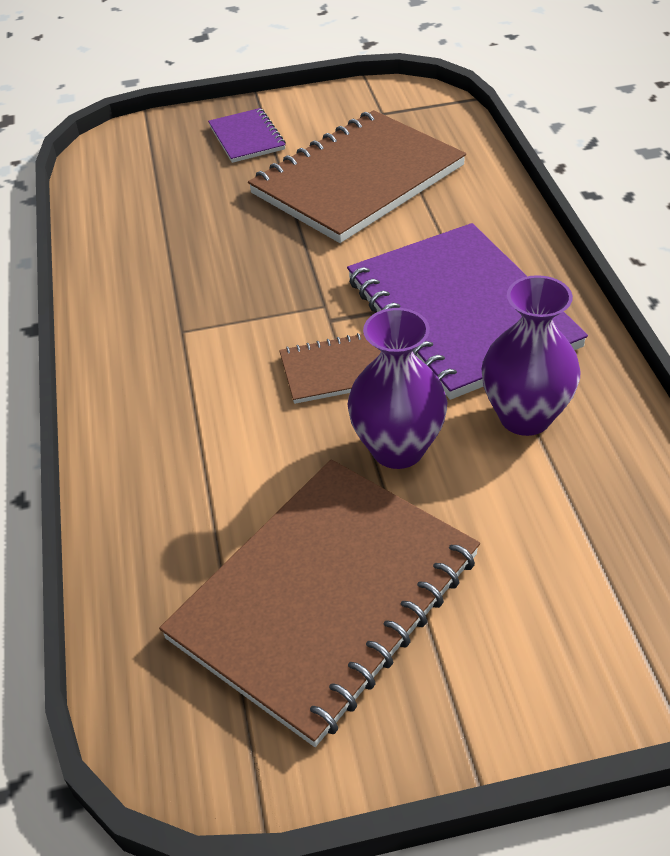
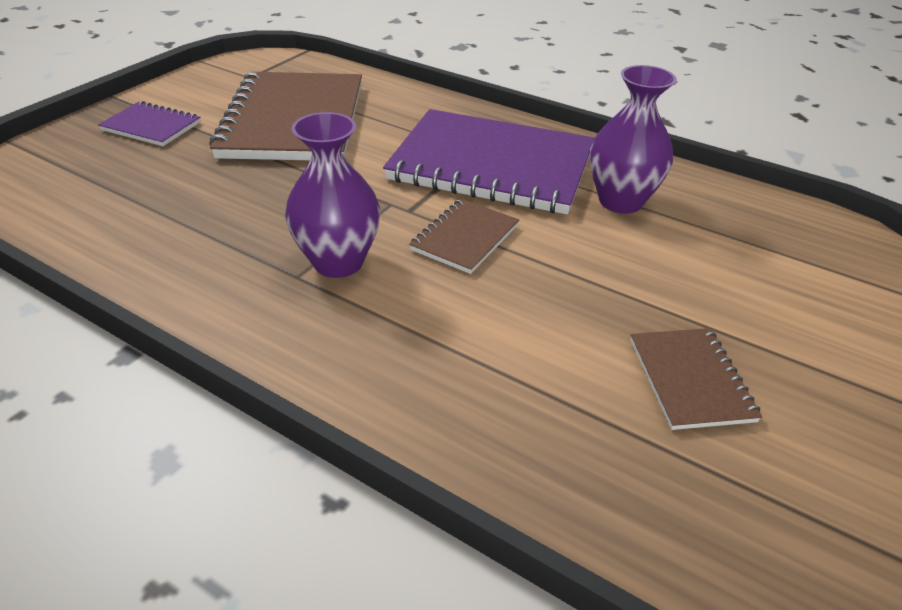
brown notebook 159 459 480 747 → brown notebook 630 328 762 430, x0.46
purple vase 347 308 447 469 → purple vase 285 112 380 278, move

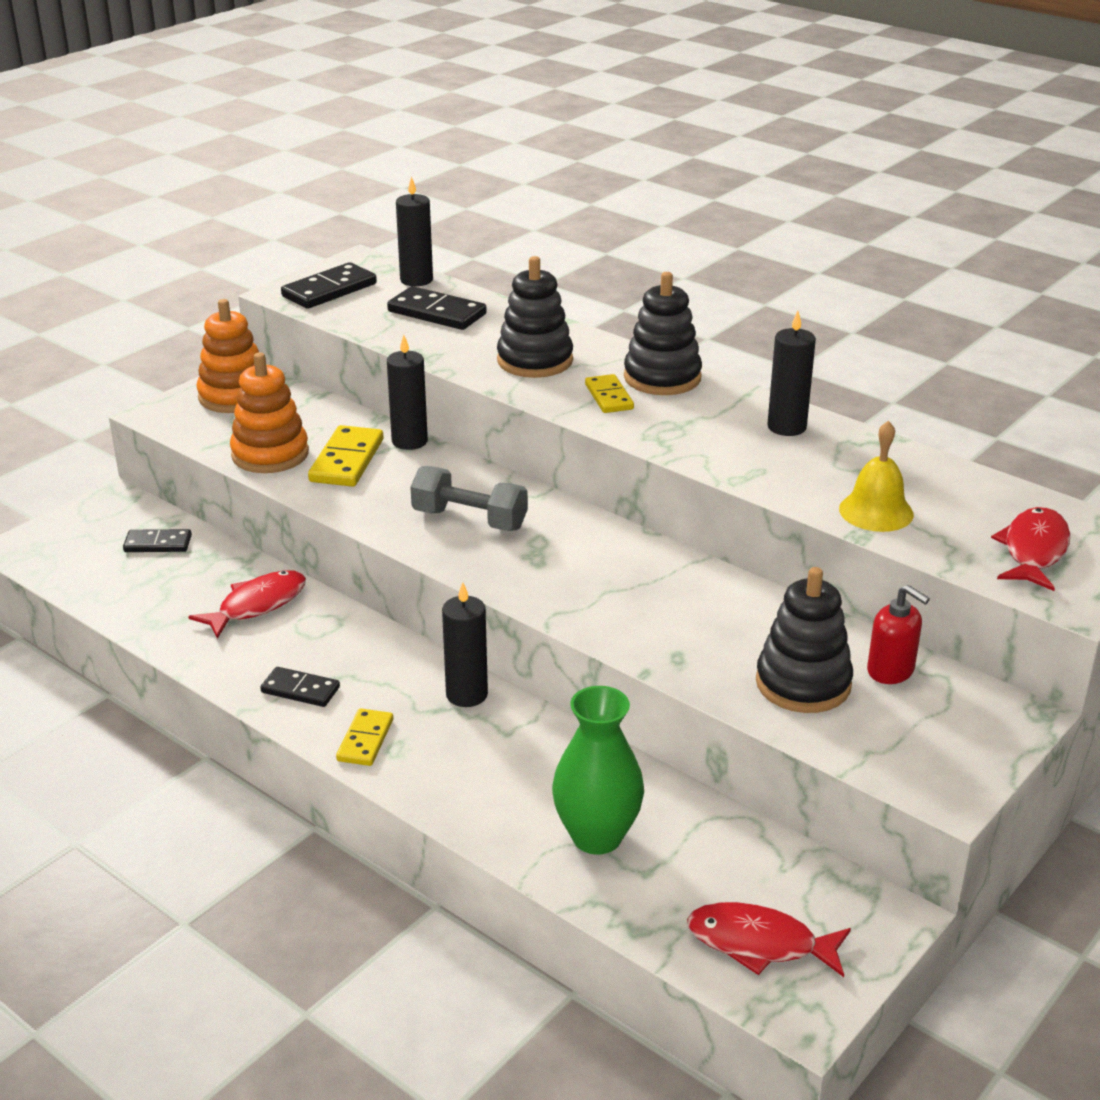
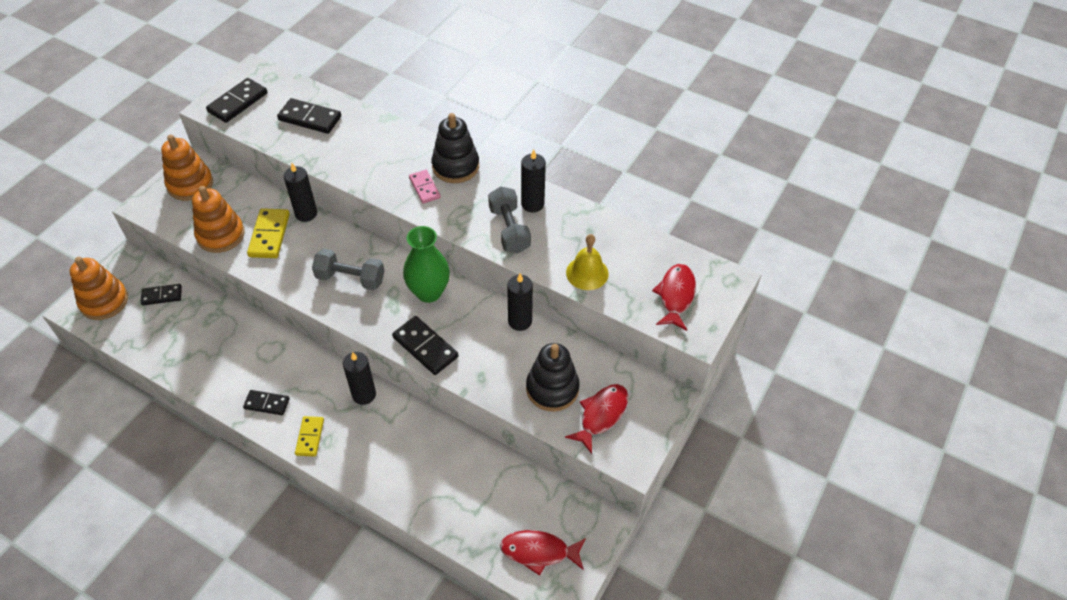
red fish 188 570 306 639 → red fish 565 384 628 454, move
black candle 396 176 433 286 → black candle 507 274 533 331, move
black stacking toy 497 256 573 378 → -
green vase 552 686 644 854 → green vase 403 226 450 303, move
yellow domino 585 374 634 413 → pink domino 409 170 441 204
red soap dispenser 867 585 930 684 → -
- → orange stacking toy 70 257 128 320
- → black domino 392 316 458 375
- → grey dumbbell 488 186 531 253

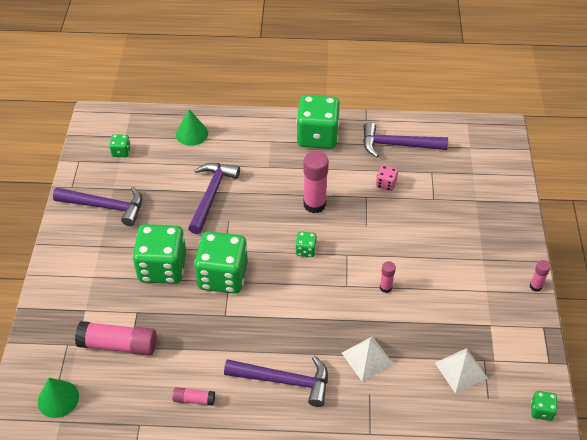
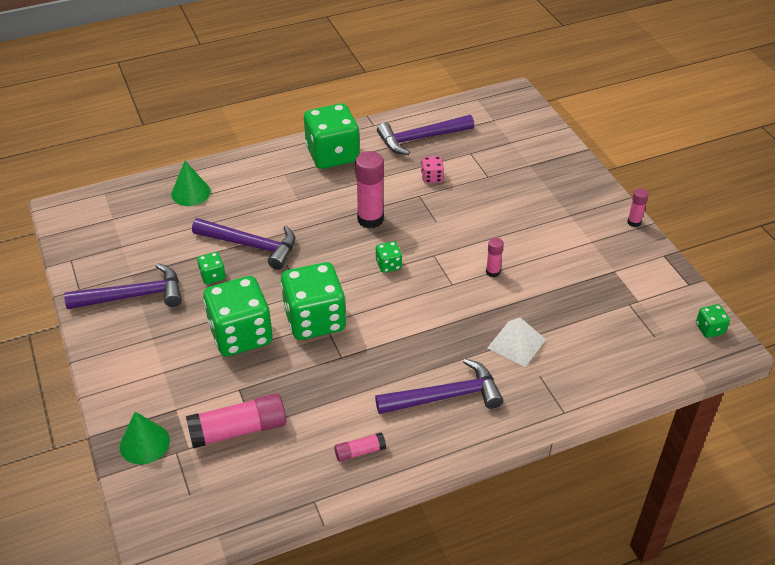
green cone 38 378 79 418 → green cone 120 412 170 464, move
green dice 109 134 131 157 → green dice 197 252 225 284, move
purple hammer 188 163 240 234 → purple hammer 192 218 295 270, 120 degrees clockwise
white pyramid 435 348 488 394 → -

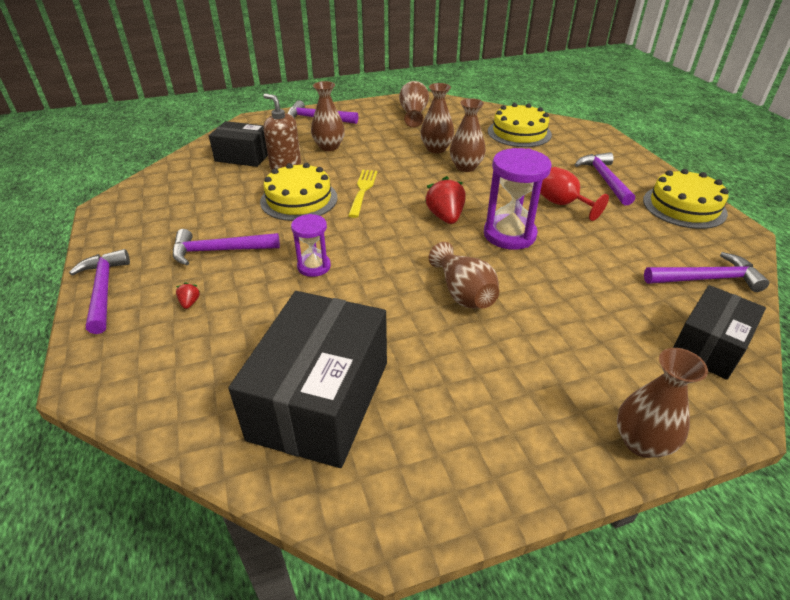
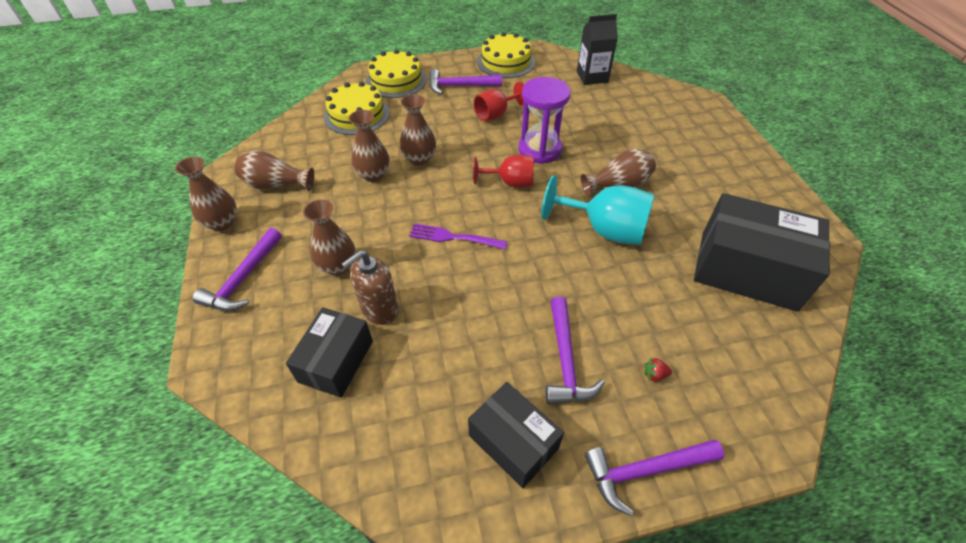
yellow cake 260 163 338 221 → yellow cake 366 49 427 98, move
purple hourglass 291 214 331 277 → -
yellow fork 348 170 377 218 → purple fork 409 223 508 249
red strawberry 425 176 465 224 → red goblet 473 155 534 188
brown vase 617 348 708 458 → brown vase 175 157 237 231, move
purple hammer 644 252 769 292 → black carton 577 14 618 85
black box 673 285 766 380 → black box 468 382 564 488, move
- → turquoise goblet 541 175 655 245

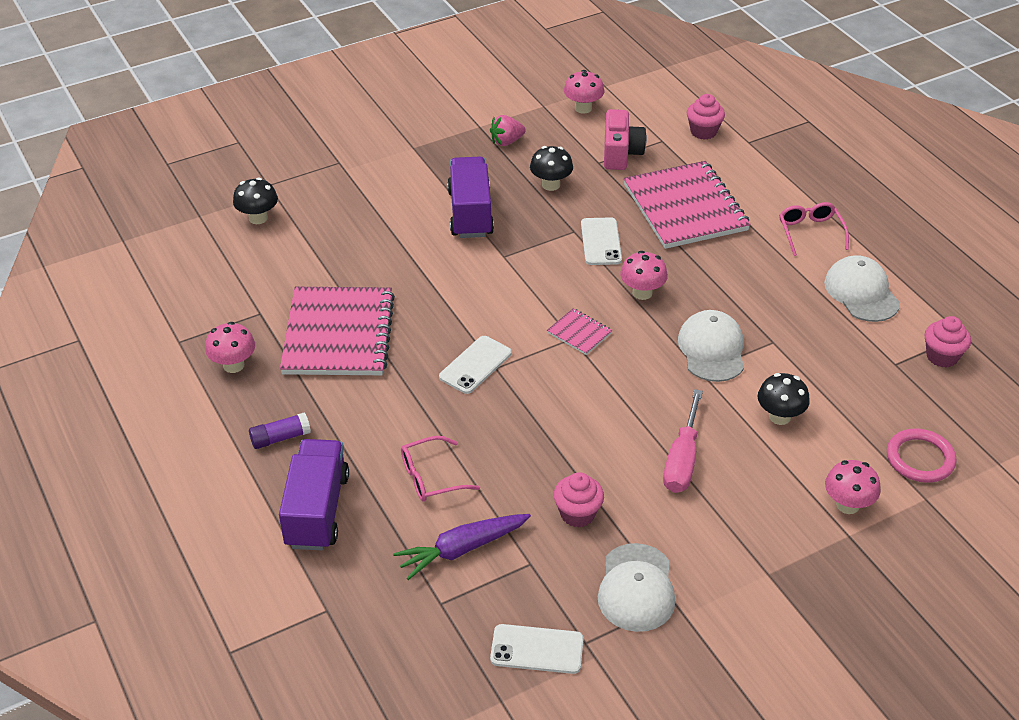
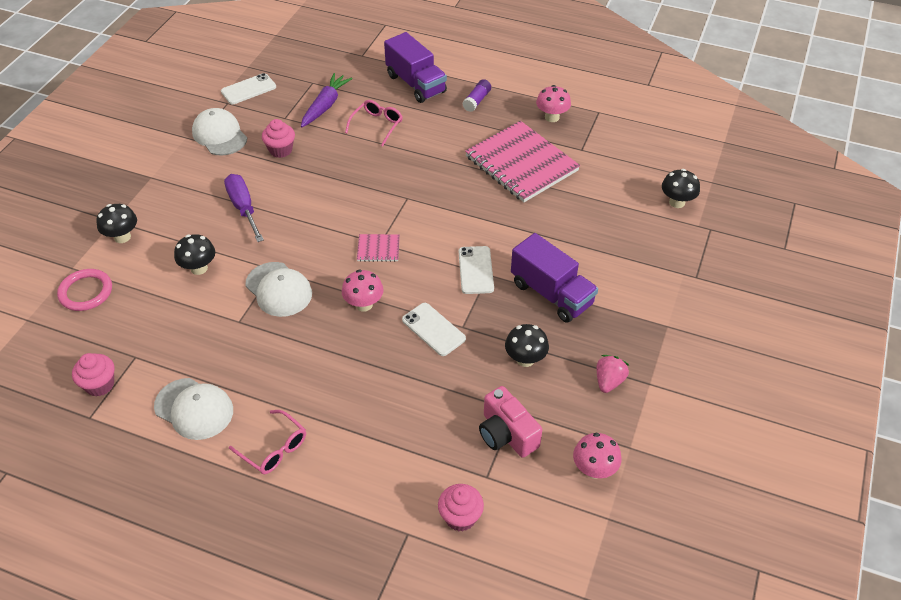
white phone 439 336 512 394 → white phone 459 246 494 294, move
pink notebook 624 161 751 249 → -
pink screwdriver 663 389 703 493 → purple screwdriver 224 174 264 242
pink mushroom 825 460 880 514 → black mushroom 97 204 137 243

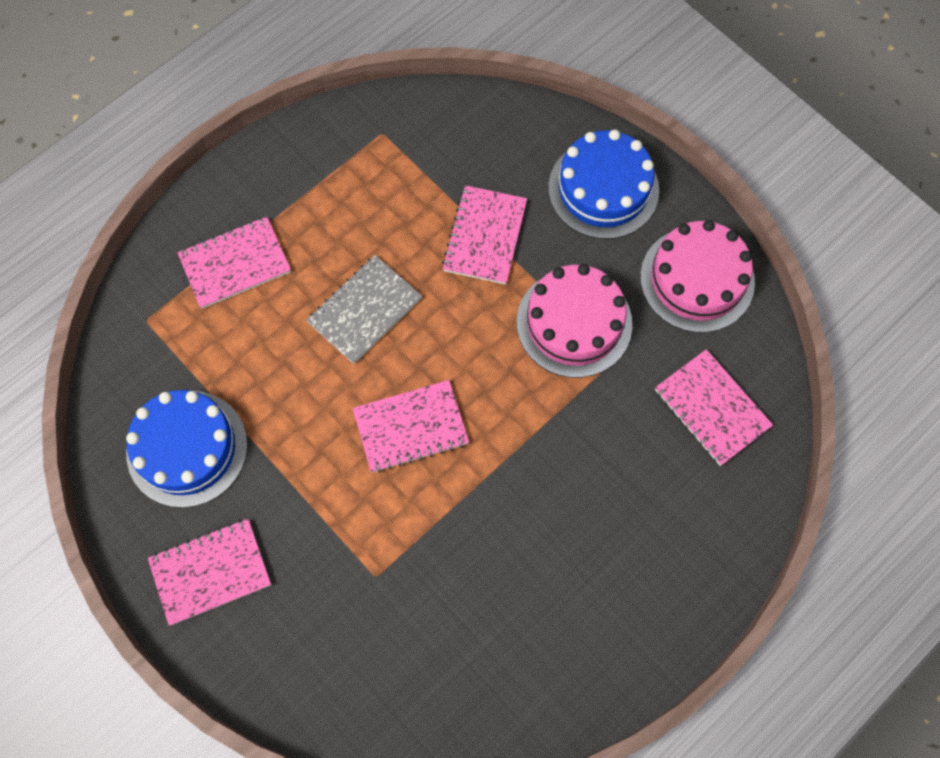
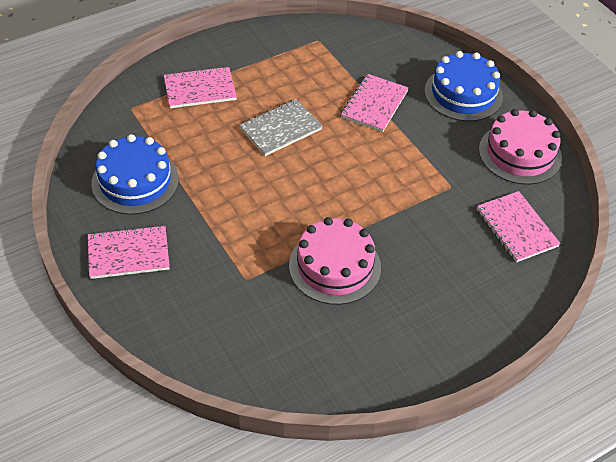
pink notebook 352 380 469 473 → -
pink cake 517 264 632 378 → pink cake 289 217 381 305, move

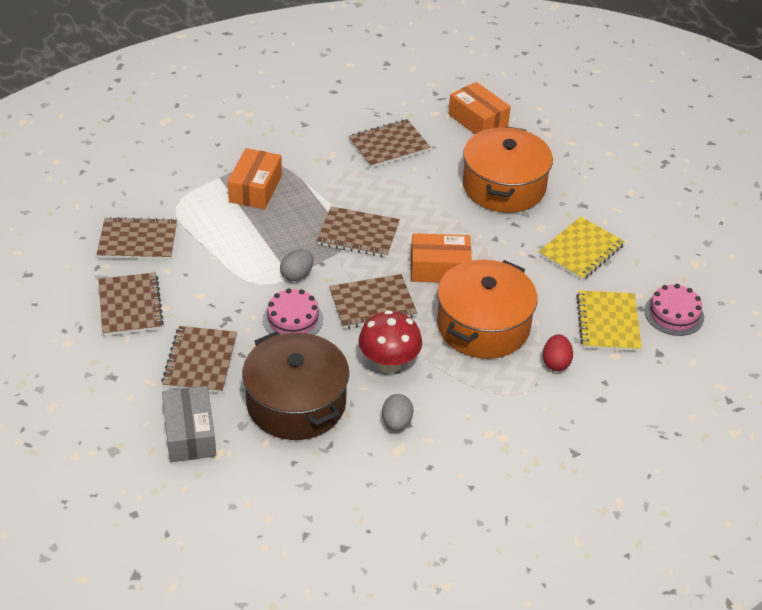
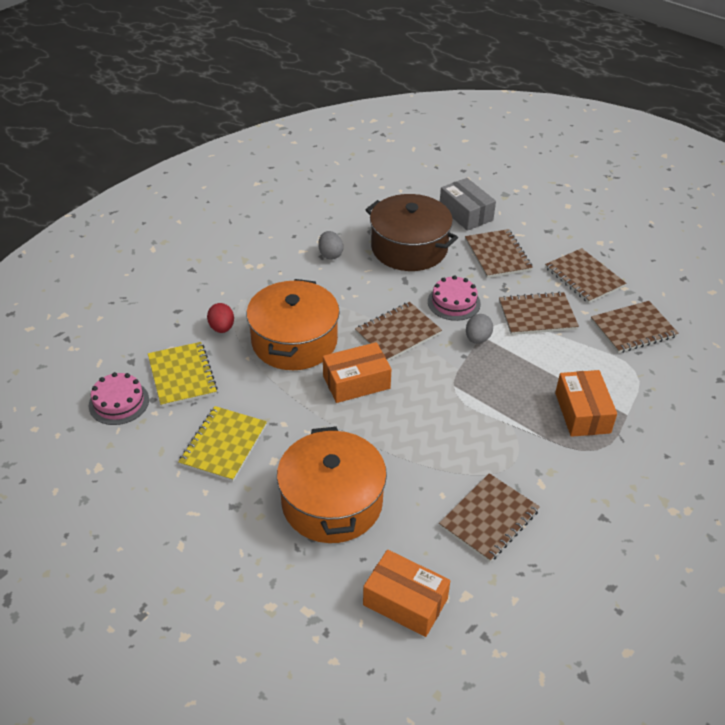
brown notebook 317 206 400 258 → brown notebook 499 292 579 335, move
red mushroom 359 310 422 373 → -

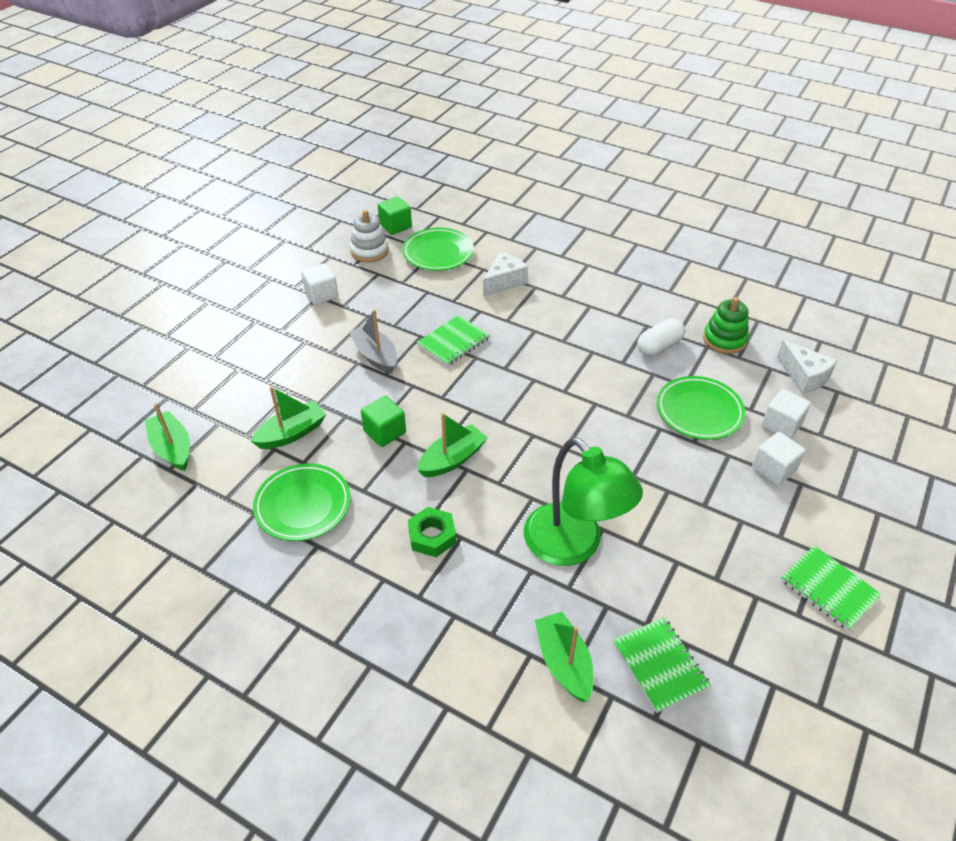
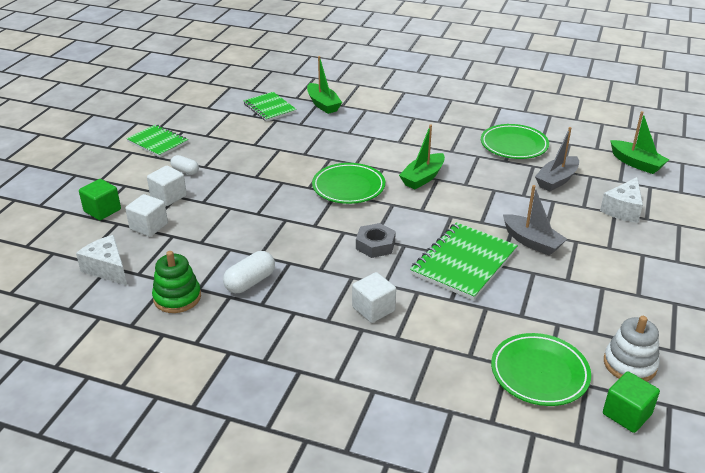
green boat 251 386 326 449 → grey boat 535 127 579 191
white cube 301 263 338 305 → white cube 352 272 396 323, move
green cube 361 396 406 447 → green cube 79 179 121 220, move
green nut 408 507 456 557 → -
green notebook 417 315 490 366 → green notebook 410 222 518 300, x1.53
white cheese 483 251 528 297 → white cheese 600 177 643 223, move
green lamp 524 437 643 566 → -
green plate 657 376 745 440 → green plate 312 163 385 204, move
- → white capsule 170 155 199 175
- → grey nut 356 223 396 258

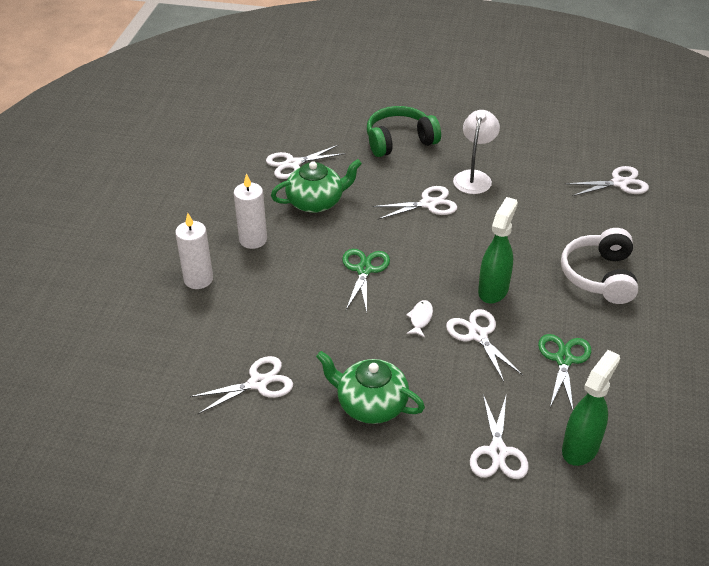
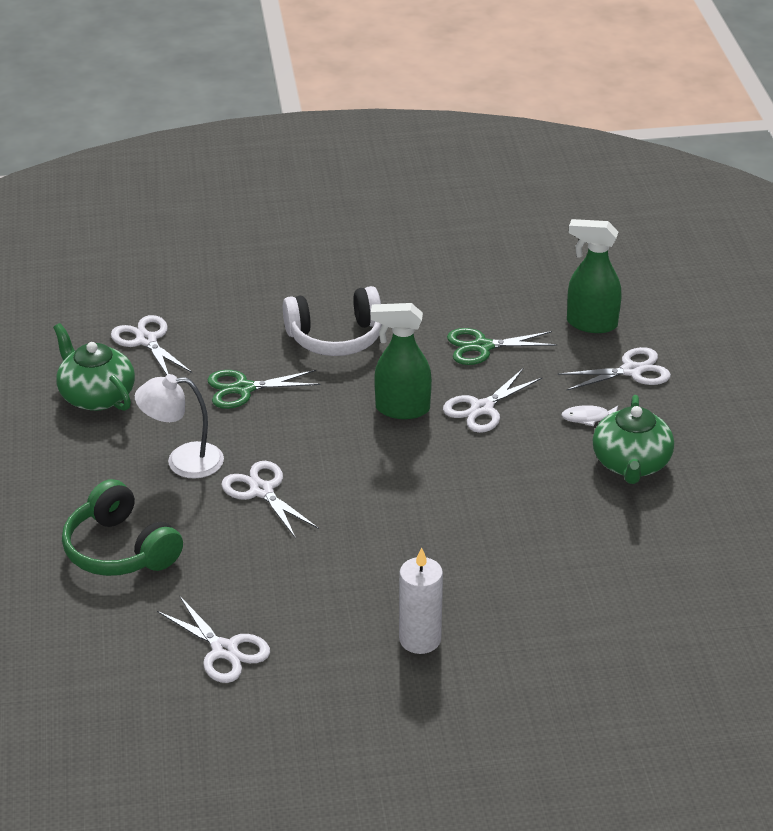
white candle 175 213 213 289 → -
white scissors 190 356 293 414 → -
green teapot 271 159 362 213 → green teapot 53 323 135 411, move
green scissors 342 249 390 312 → green scissors 207 370 320 409, move
white fish 406 300 433 338 → white fish 561 405 618 427, move

